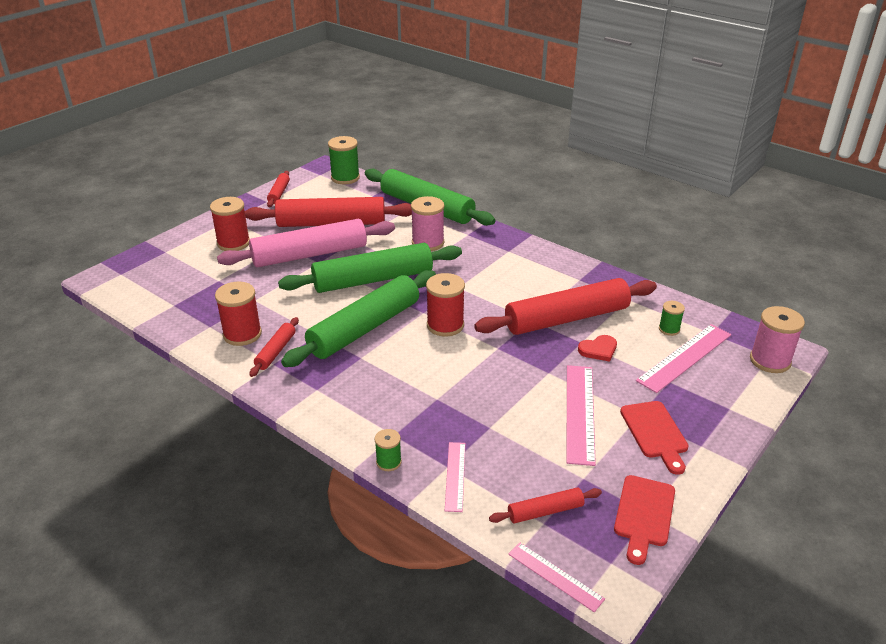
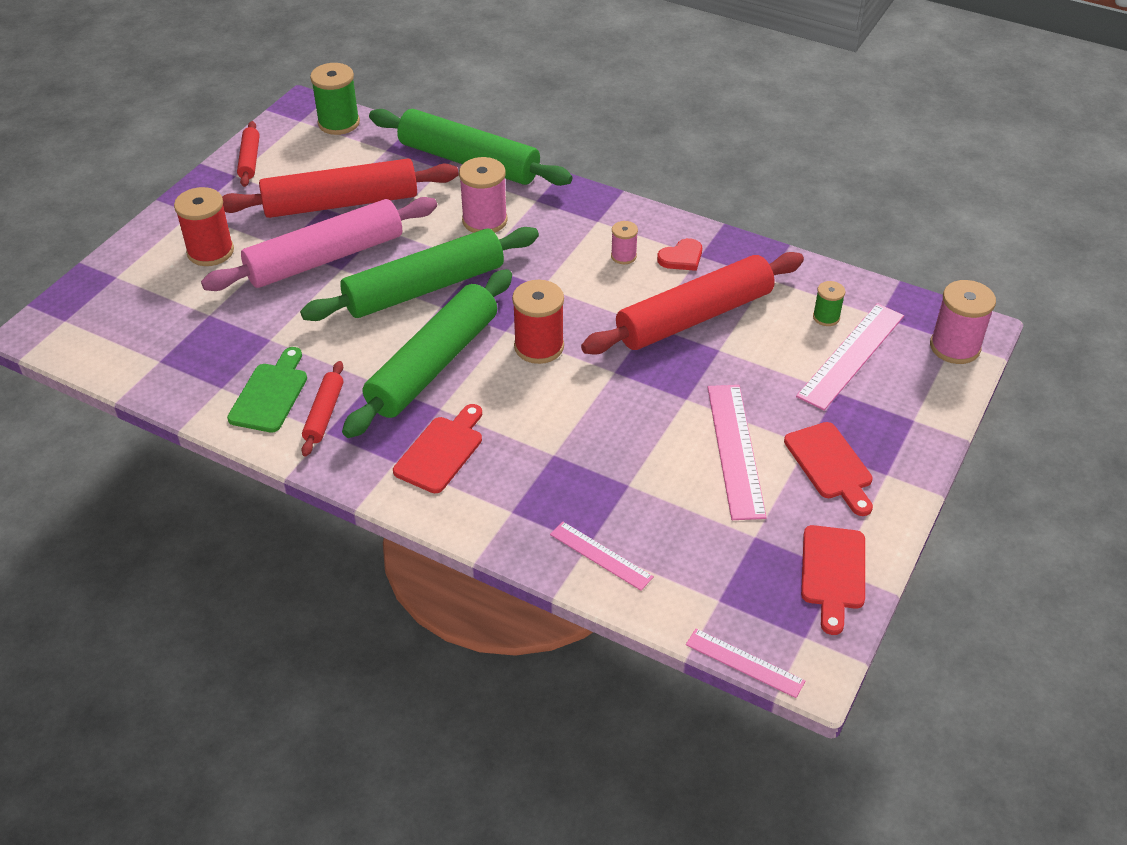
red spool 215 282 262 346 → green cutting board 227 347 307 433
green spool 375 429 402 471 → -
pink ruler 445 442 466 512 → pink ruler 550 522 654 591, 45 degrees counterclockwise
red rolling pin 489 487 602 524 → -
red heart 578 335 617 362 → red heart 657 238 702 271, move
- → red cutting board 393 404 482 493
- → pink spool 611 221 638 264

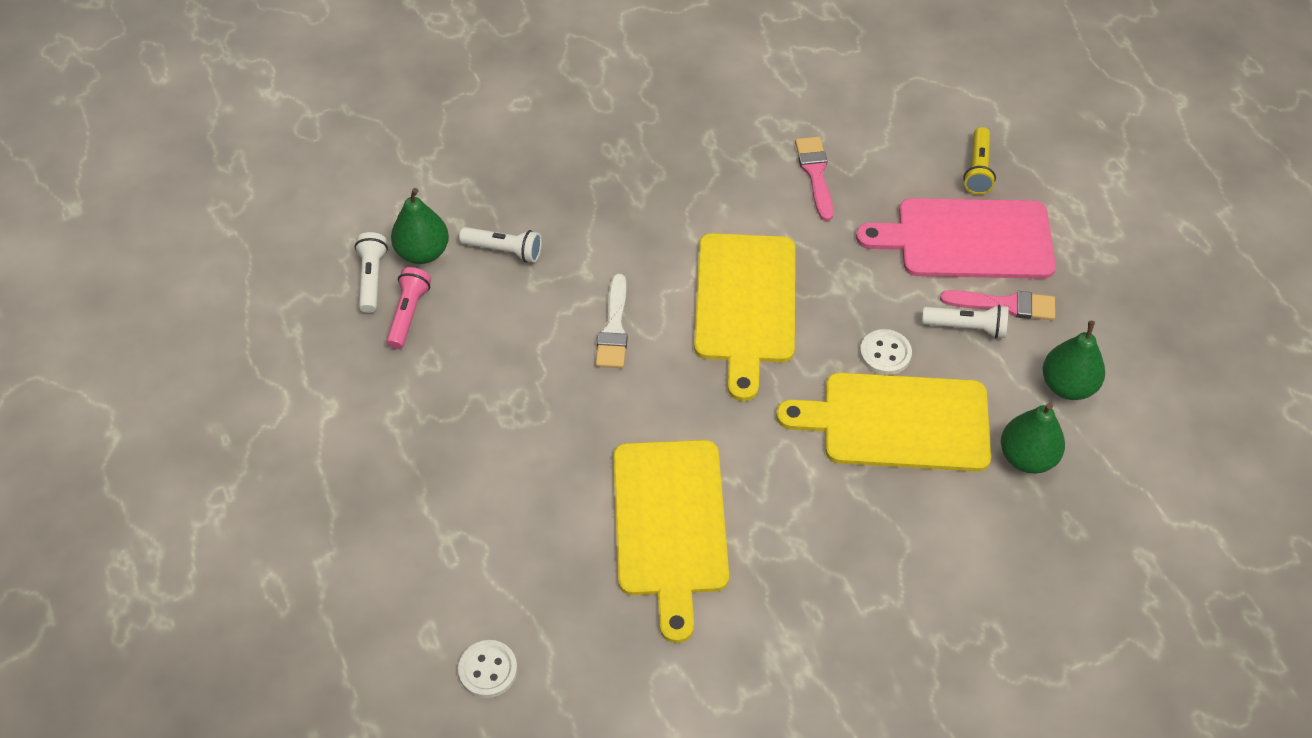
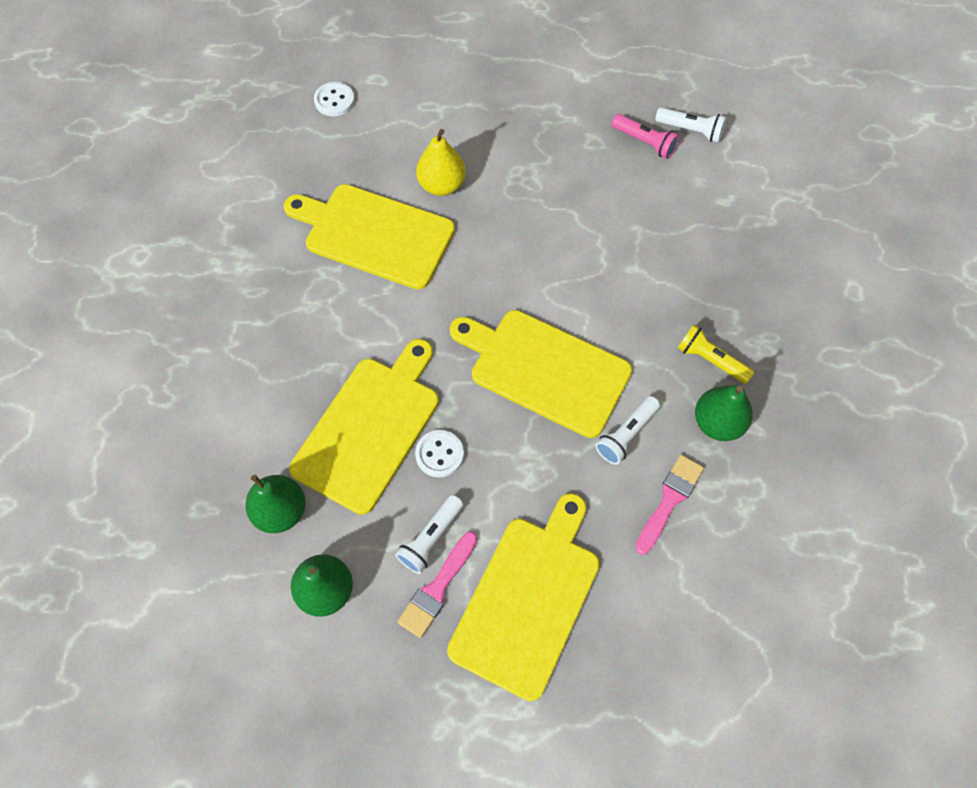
green pear 391 188 449 264 → green pear 695 385 753 441, move
white flashlight 459 227 542 263 → white flashlight 595 396 660 465, move
white brush 595 274 628 368 → -
pink brush 795 136 833 221 → pink brush 635 455 704 555, 75 degrees counterclockwise
pink cutting board 856 198 1056 279 → yellow cutting board 447 493 600 701
yellow flashlight 963 127 996 194 → yellow flashlight 678 324 754 384, move
- → yellow pear 416 129 466 196

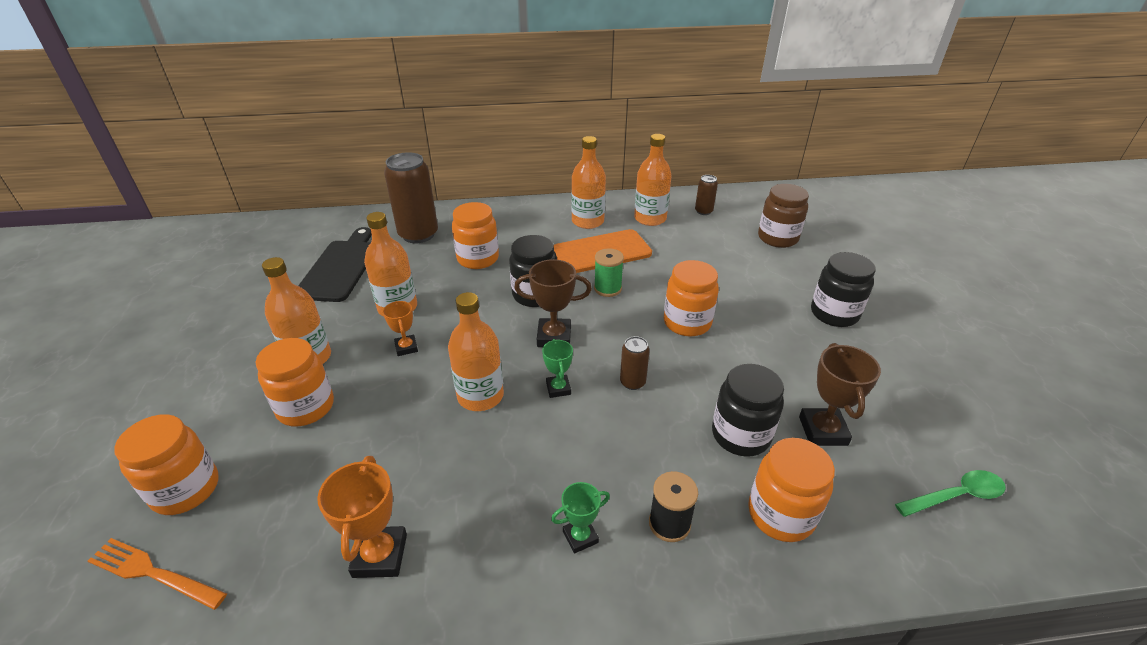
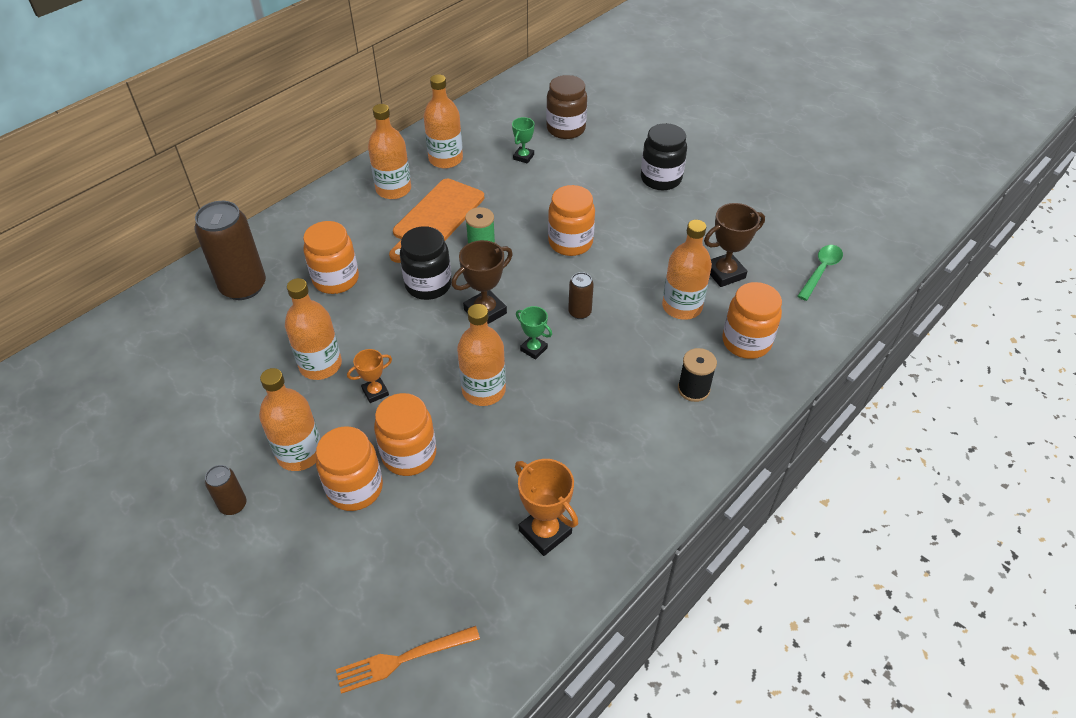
orange jar 114 414 219 515 → orange jar 374 393 436 476, move
black cutting board 298 227 372 302 → -
orange trophy 383 301 418 356 → orange trophy 347 349 392 403, 60 degrees counterclockwise
green trophy 551 482 610 554 → green trophy 512 117 534 164, move
brown can 695 175 718 215 → brown can 205 465 246 515, move
black jar 712 364 784 457 → orange bottle 662 220 712 320
brown trophy 799 343 881 446 → brown trophy 704 203 765 287, 75 degrees counterclockwise

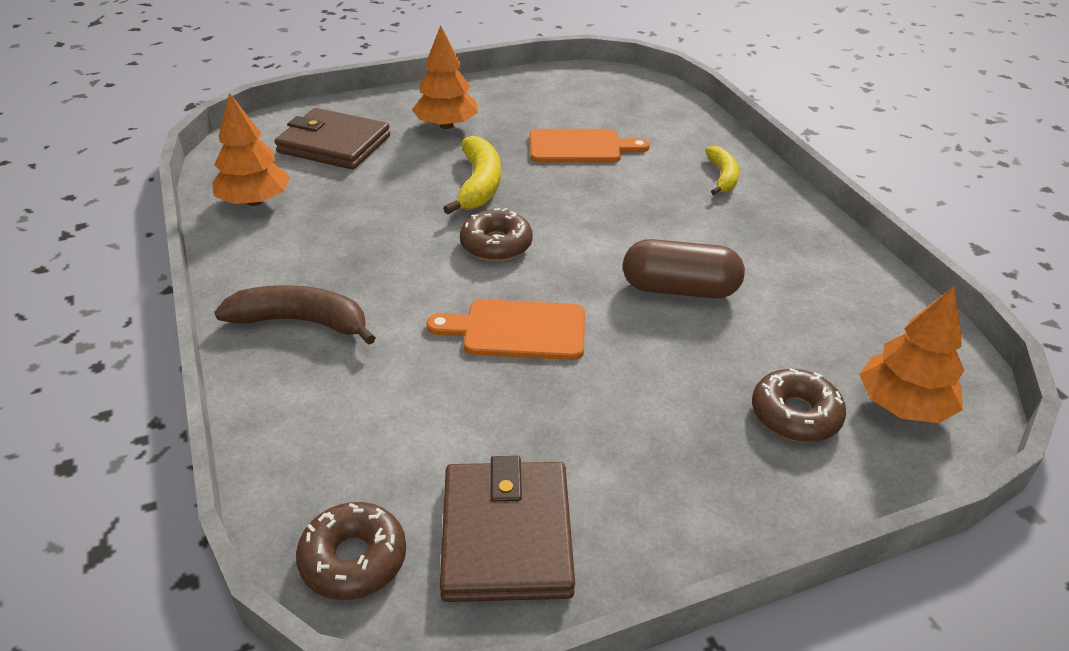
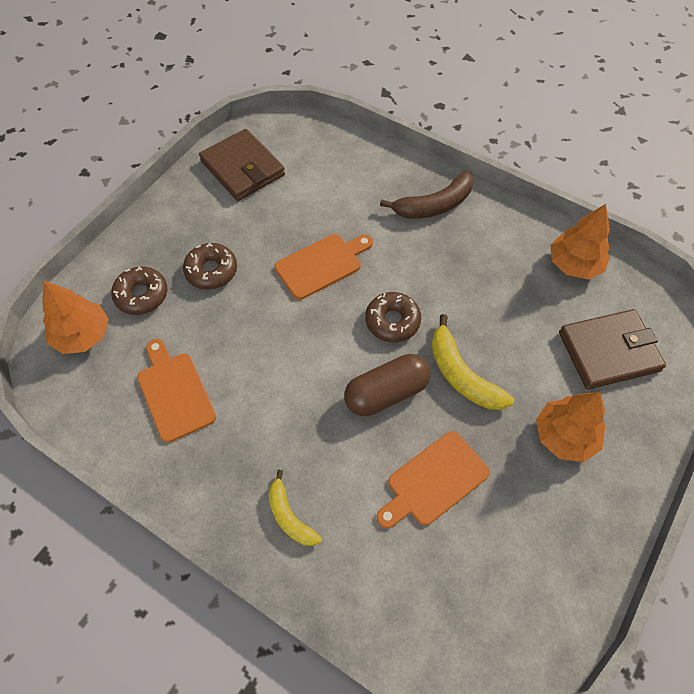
brown donut 296 502 406 600 → brown donut 183 243 237 290, move
brown capsule 623 239 745 299 → brown capsule 344 354 431 416, move
- → orange cutting board 137 339 216 443

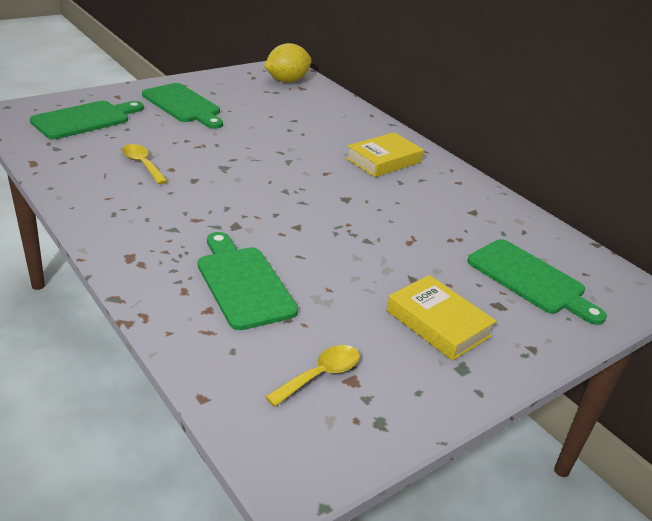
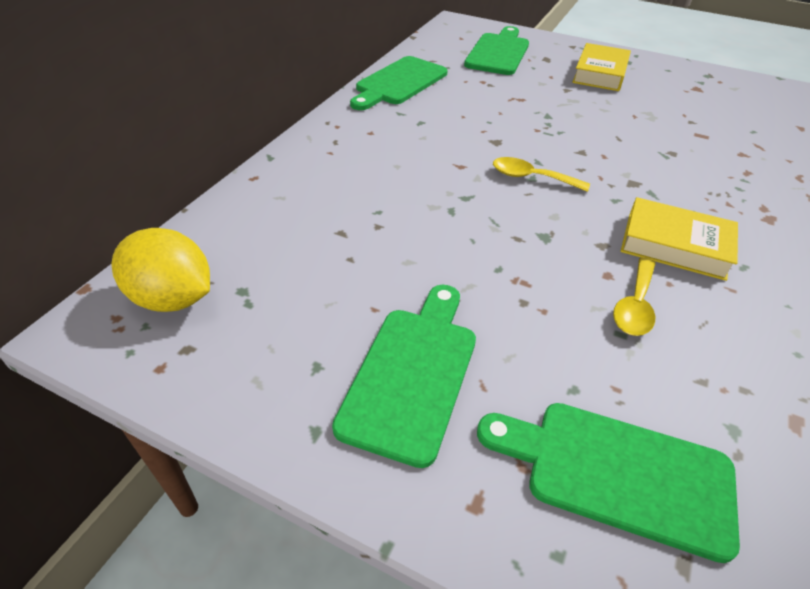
green cutting board 198 232 298 330 → green cutting board 350 56 447 110, move
yellow spoon 265 345 360 407 → yellow spoon 493 157 590 192, move
yellow book 346 132 424 177 → yellow book 621 197 738 281, move

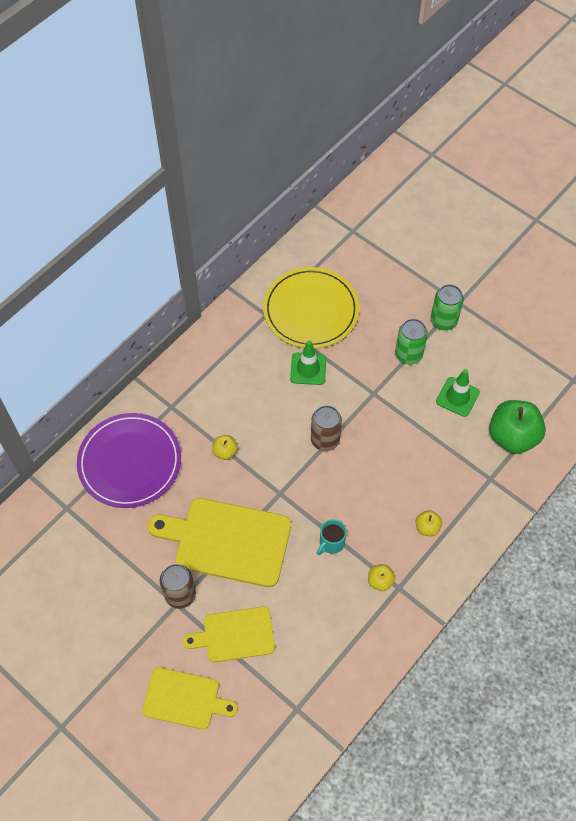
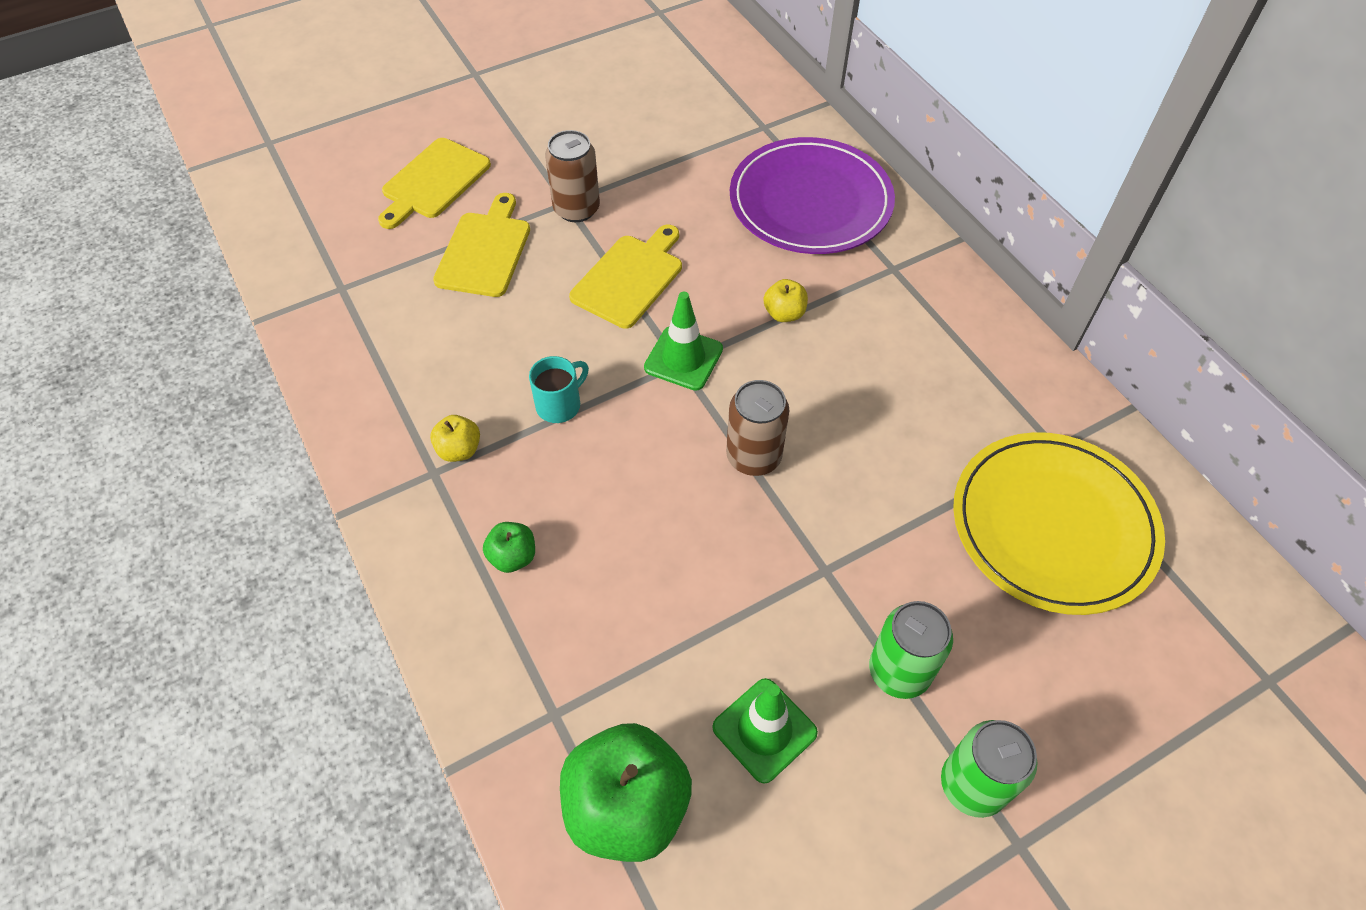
yellow cutting board 148 498 291 587 → yellow cutting board 569 225 682 329, x0.61
green traffic cone 290 340 326 385 → green traffic cone 644 292 723 391, move
turquoise mug 317 519 347 555 → turquoise mug 529 356 589 423, 75 degrees clockwise
yellow apple 415 510 442 536 → green apple 483 522 535 573

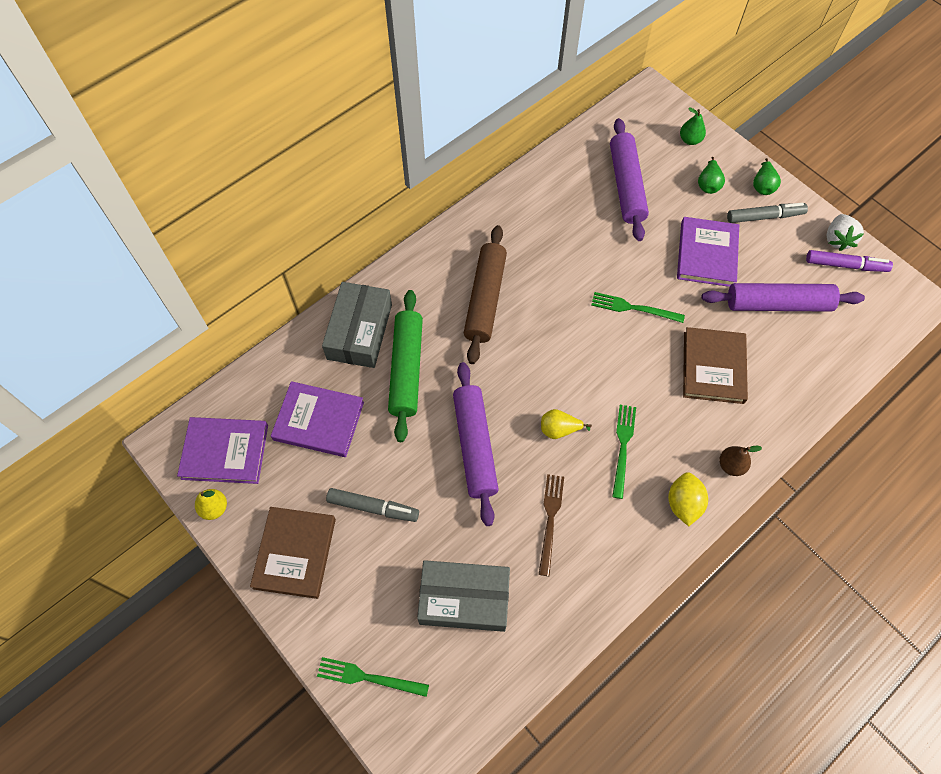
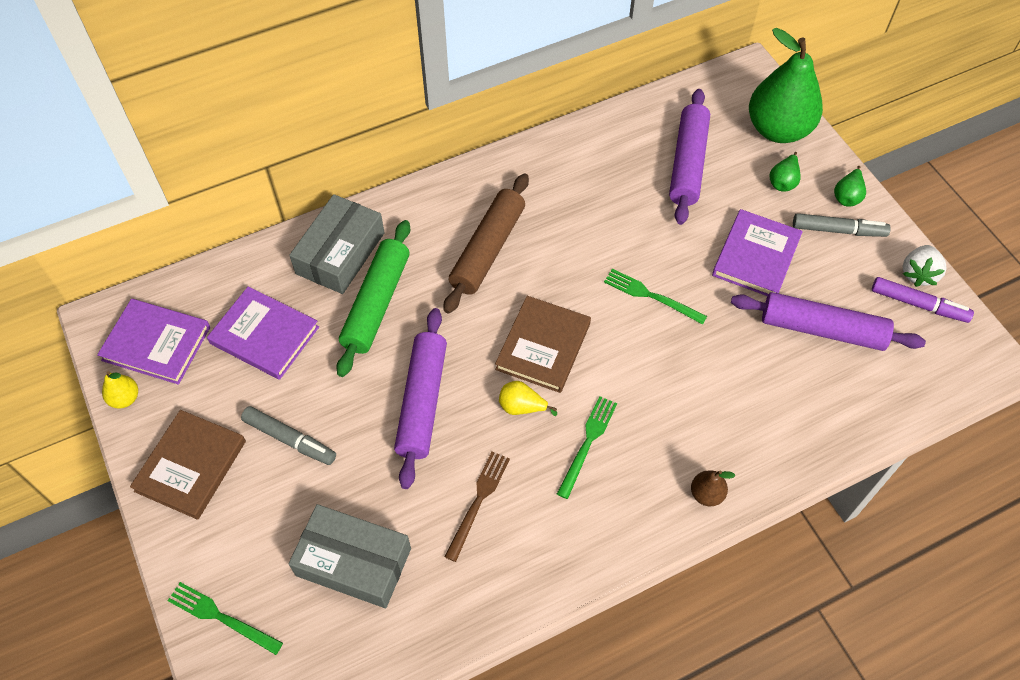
yellow lemon 668 472 708 526 → -
green pear 680 107 706 145 → green pear 749 28 823 143, x2.41
brown book 683 327 748 404 → brown book 495 296 591 393, move

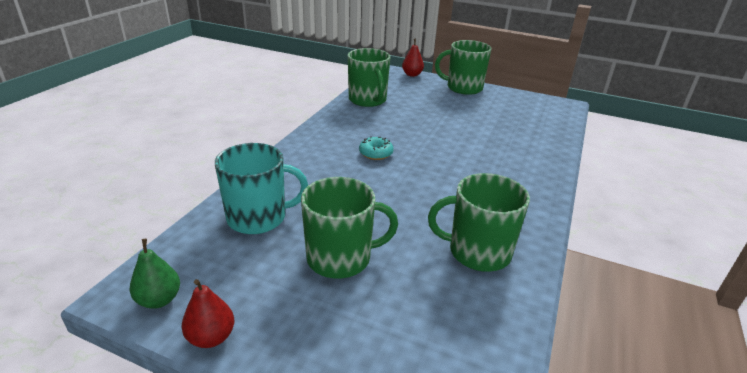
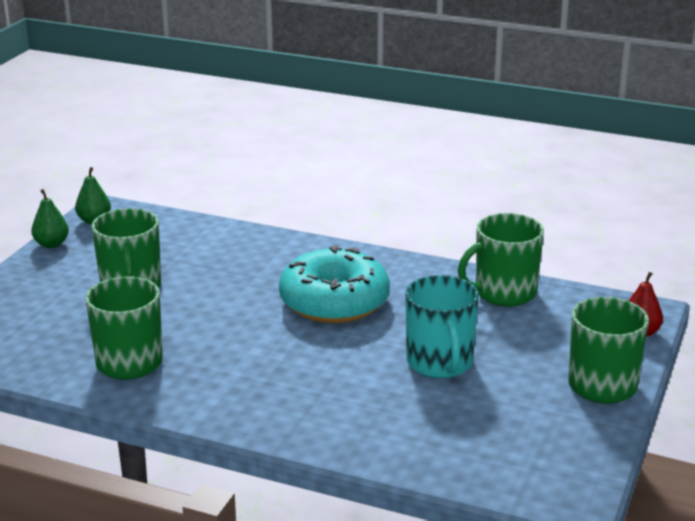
red pear 182 279 234 348 → green pear 31 189 69 248
turquoise mug 215 143 308 234 → turquoise mug 405 275 479 378, move
turquoise donut 359 136 394 160 → turquoise donut 279 245 390 323, x2.42

